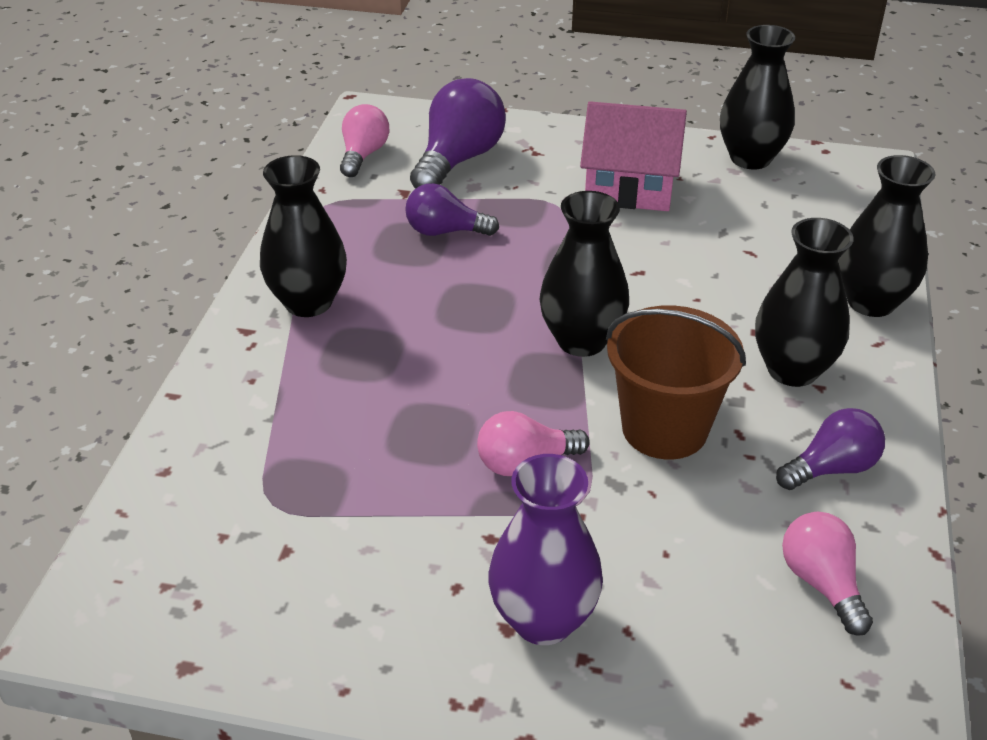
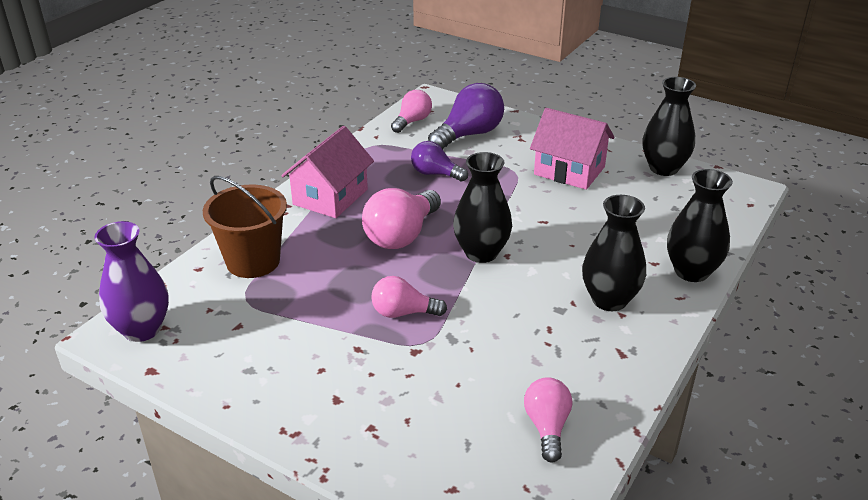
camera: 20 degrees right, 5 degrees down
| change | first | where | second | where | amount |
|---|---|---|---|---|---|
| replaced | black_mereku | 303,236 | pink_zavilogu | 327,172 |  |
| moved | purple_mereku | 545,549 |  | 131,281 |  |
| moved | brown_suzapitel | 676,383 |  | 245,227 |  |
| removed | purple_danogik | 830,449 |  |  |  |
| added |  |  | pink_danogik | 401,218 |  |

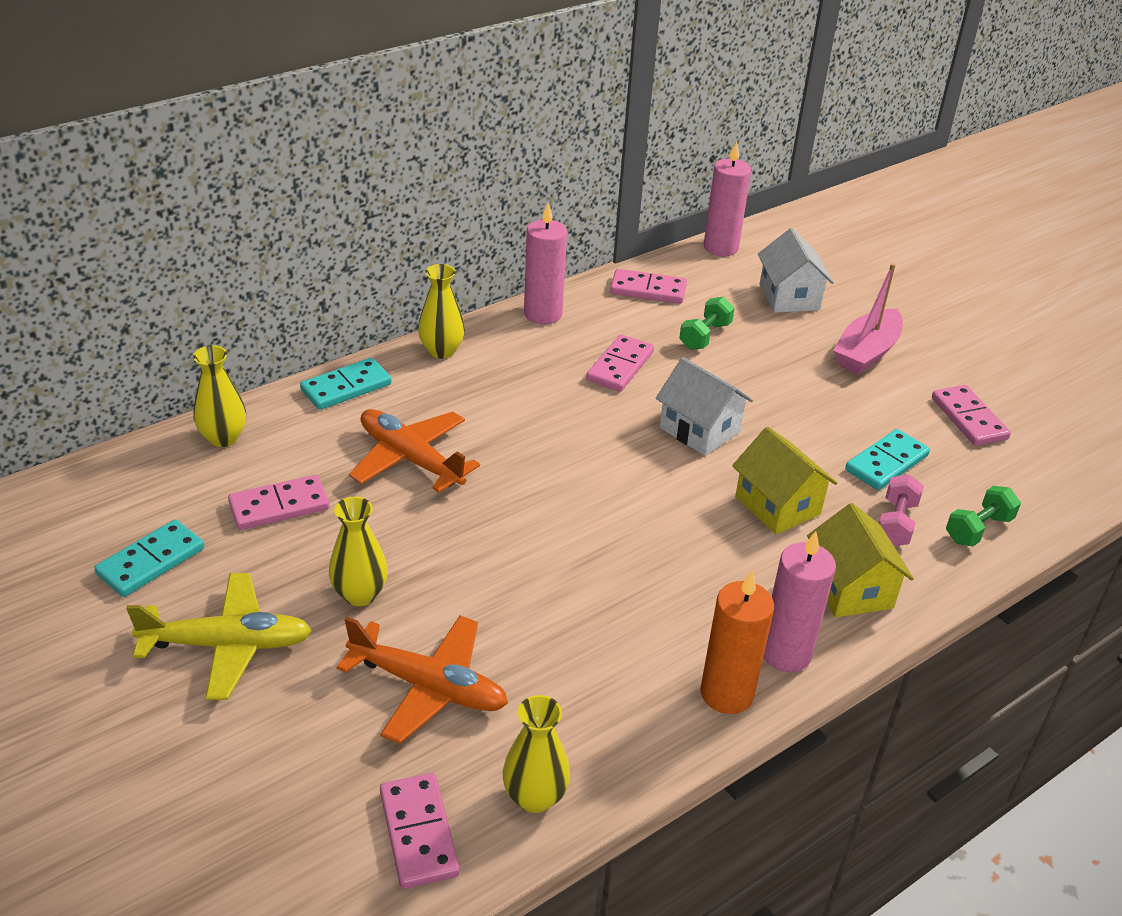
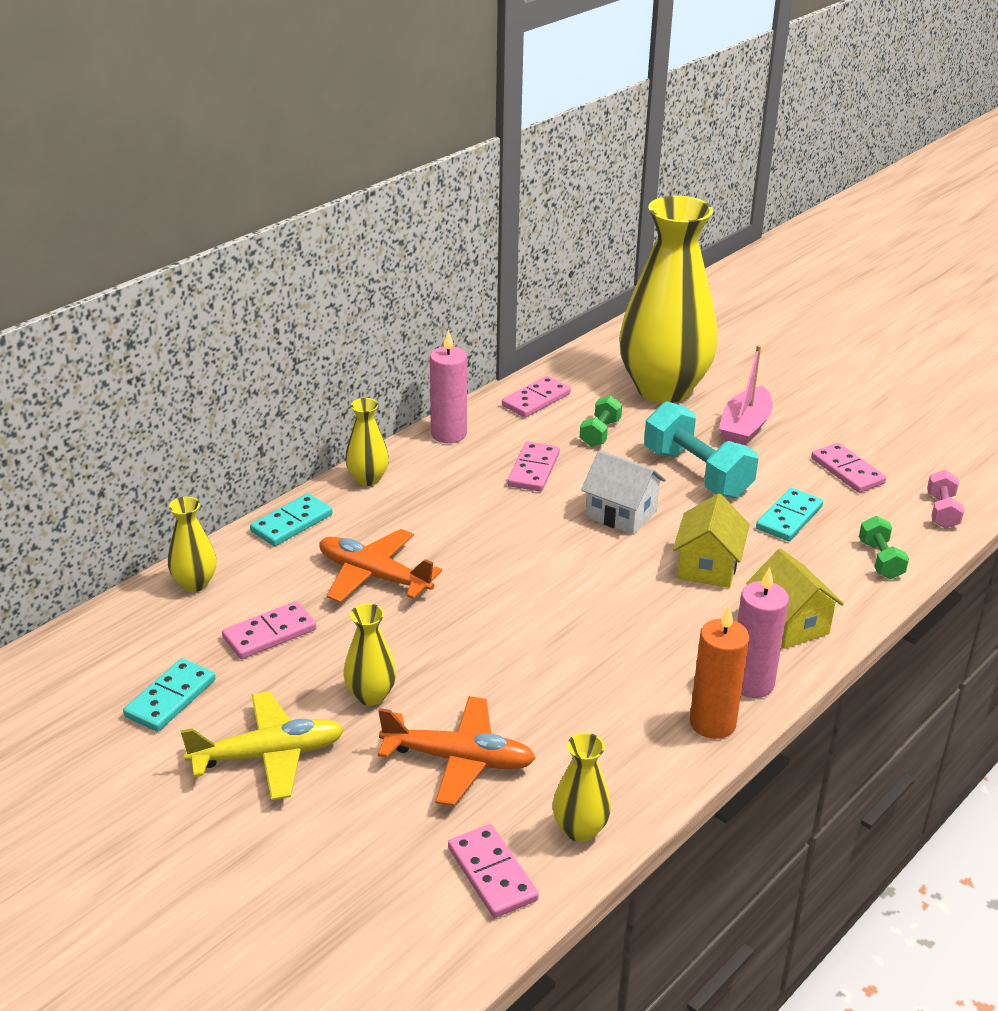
camera: 10 degrees left, 5 degrees down
| change | first | where | second | where | amount |
|---|---|---|---|---|---|
| turned | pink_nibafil | 648,286 |  | 536,397 | 45 degrees counterclockwise |
| removed | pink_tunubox | 727,198 |  |  |  |
| turned | yellow_zavilogu | 784,480 |  | 711,541 | 60 degrees clockwise |
| replaced | white_zavilogu | 796,270 | yellow_mereku | 668,299 |  |
| moved | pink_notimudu | 901,510 |  | 945,499 |  |
| turned | green_notimudu | 983,516 |  | 884,547 | 45 degrees counterclockwise |
| added |  |  | turquoise_notimudu | 701,449 |  |

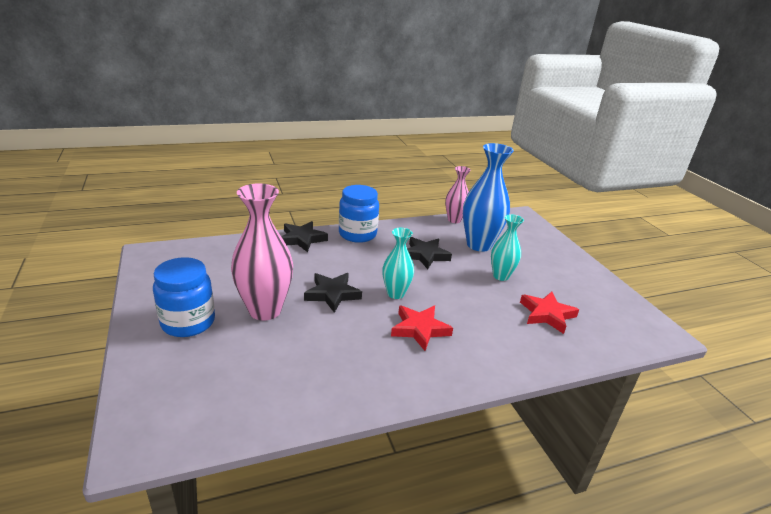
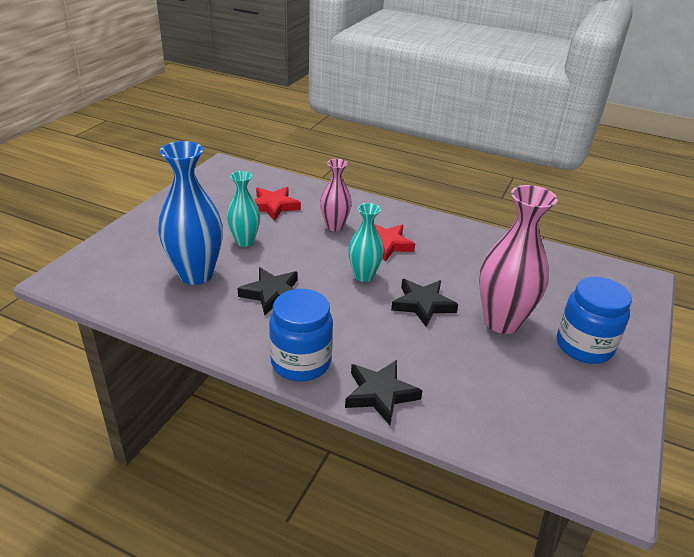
camera: 135 degrees left, 5 degrees up
| change | first | where | second | where | amount |
|---|---|---|---|---|---|
| moved | pink_mereku | 458,194 |  | 336,195 |  |

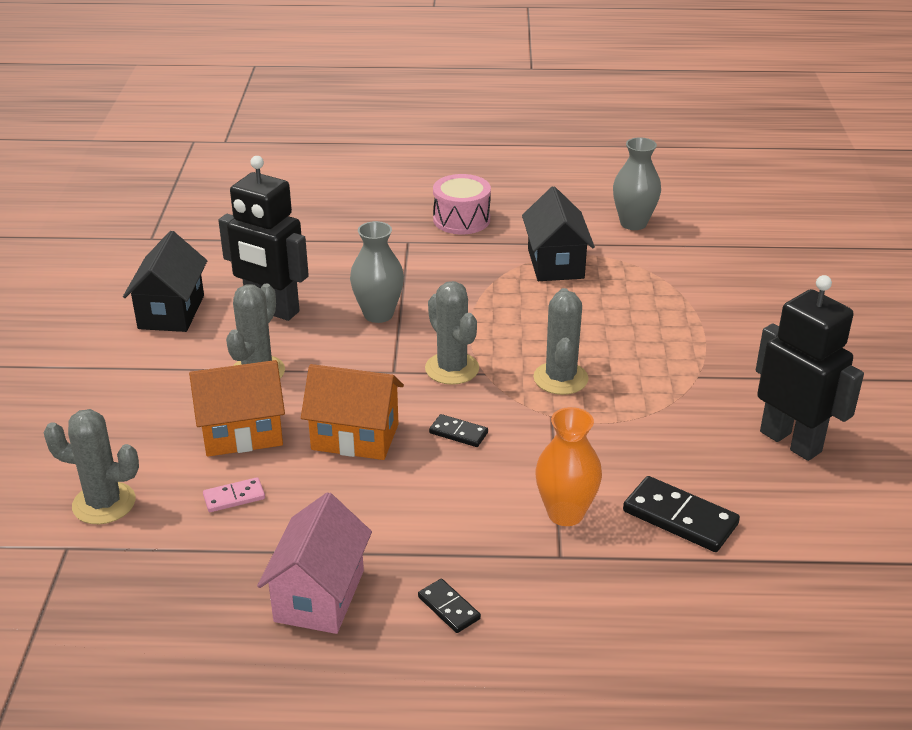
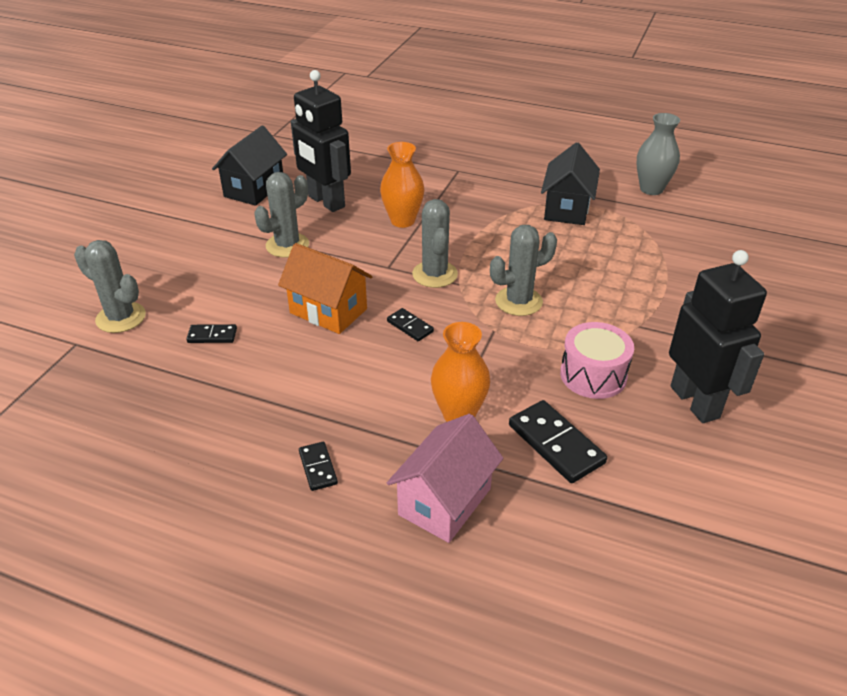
camera: 20 degrees right, 5 degrees up
| change | first | where | second | where | amount |
|---|---|---|---|---|---|
| removed | orange_zavilogu | 237,408 |  |  |  |
| recoloured | pink_nibafil | 234,494 | black_nibafil | 211,333 |  |
| moved | pink_zavilogu | 314,563 |  | 445,478 |  |
| recoloured | grey_mereku | 377,272 | orange_mereku | 402,185 |  |
| moved | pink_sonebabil | 462,204 |  | 597,360 |  |
| turned | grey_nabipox | 561,341 |  | 523,270 | 45 degrees clockwise |

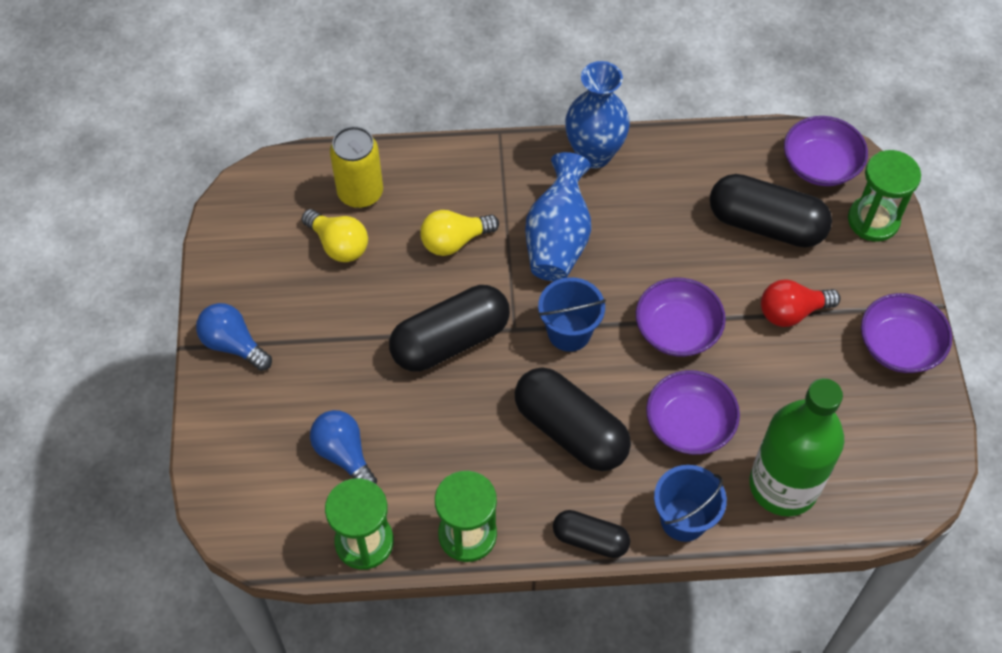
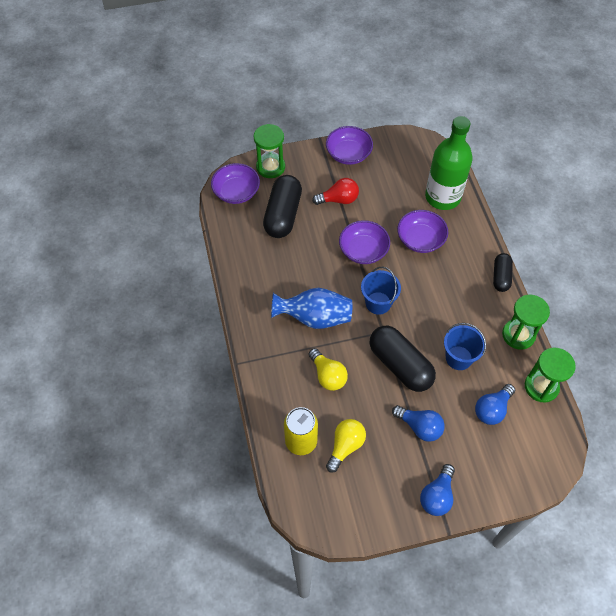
camera: 100 degrees left, 0 degrees up
| change | first | where | second | where | amount |
|---|---|---|---|---|---|
| removed | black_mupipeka | 573,419 |  |  |  |
| removed | blue_mereku | 597,114 |  |  |  |
| moved | blue_suzapitel | 690,503 |  | 465,346 |  |
| turned | red_danogik | 800,303 |  | 335,191 | 75 degrees counterclockwise |
| added |  |  | blue_danogik | 418,423 |  |

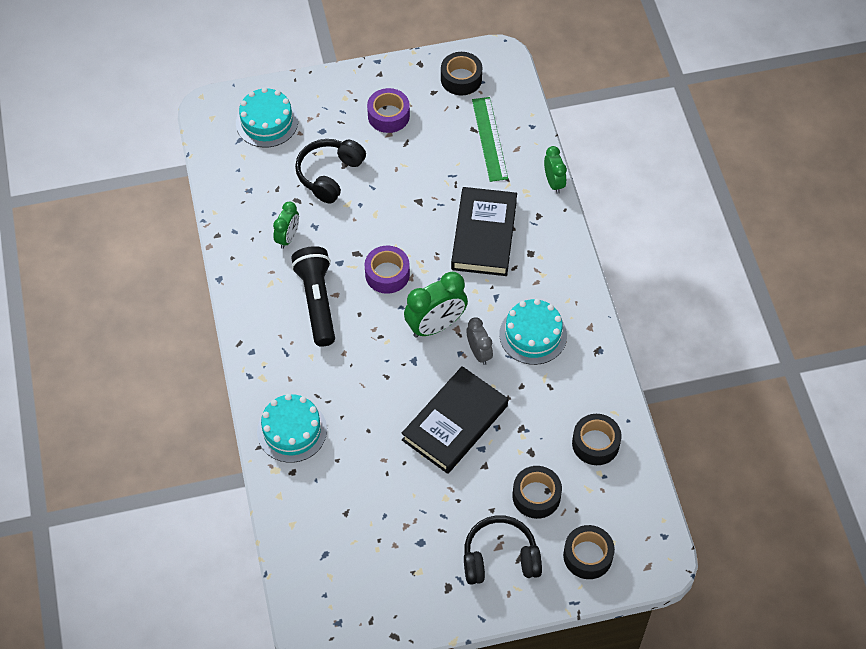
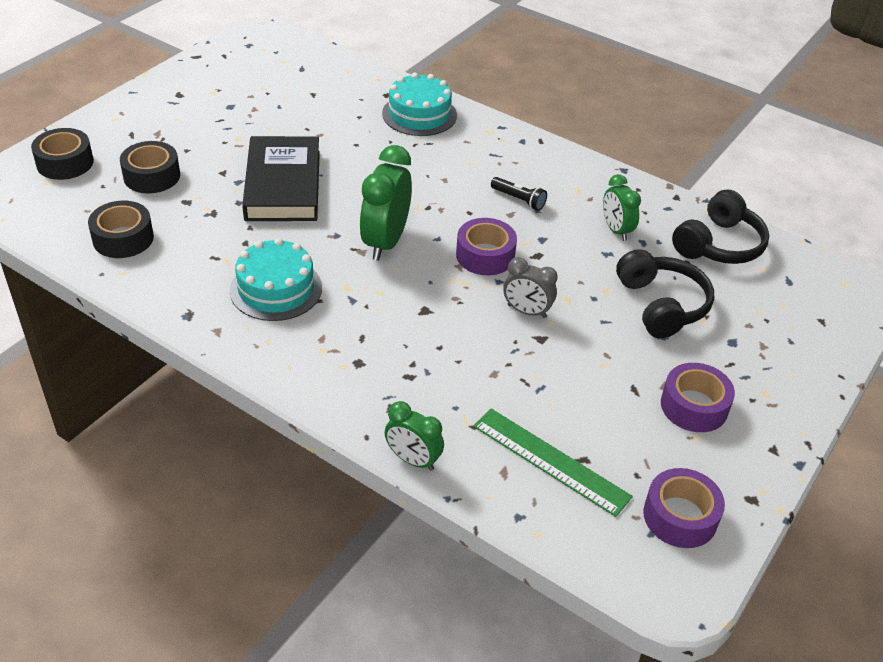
camera: 135 degrees right, 15 degrees down
| change | first | where | second | where | amount |
|---|---|---|---|---|---|
| removed | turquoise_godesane | 267,117 |  |  |  |
| resized | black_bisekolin | 313,296 |  | 519,194 | x0.48 |
| recoloured | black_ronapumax | 461,73 | purple_ronapumax | 684,508 |  |
| removed | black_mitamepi | 484,231 |  |  |  |
| moved | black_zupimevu | 503,550 |  | 720,227 |  |
| moved | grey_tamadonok | 480,341 |  | 530,287 |  |

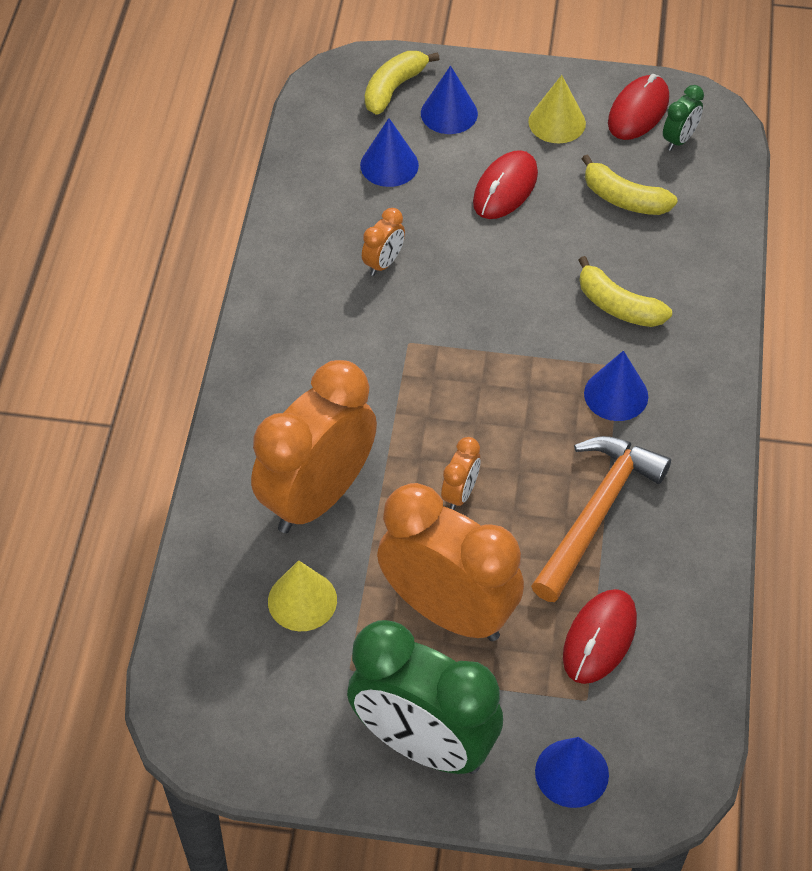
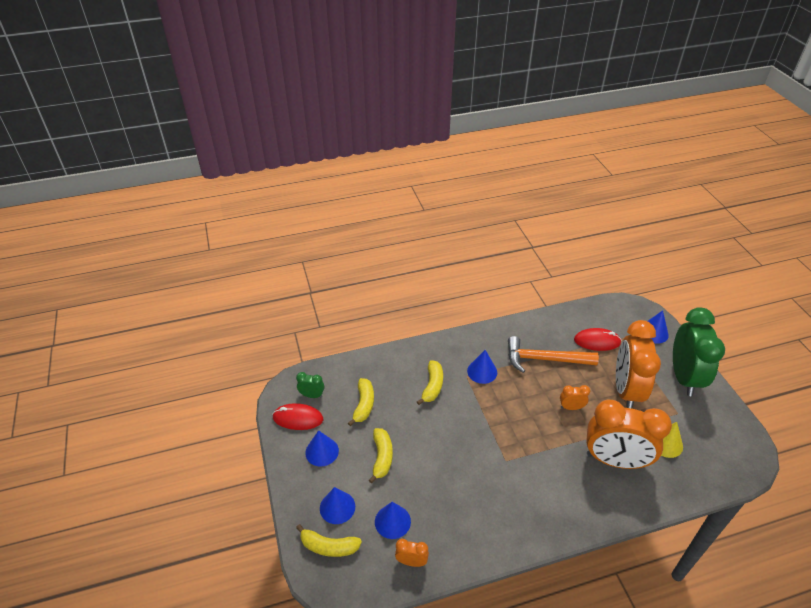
camera: 115 degrees left, 10 degrees down
| change | first | where | second | where | amount |
|---|---|---|---|---|---|
| moved | orange_tamadonok | 383,242 |  | 412,553 |  |
| replaced | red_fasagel | 505,184 | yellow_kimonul | 380,456 |  |
| recoloured | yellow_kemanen | 557,109 | blue_kemanen | 322,448 |  |

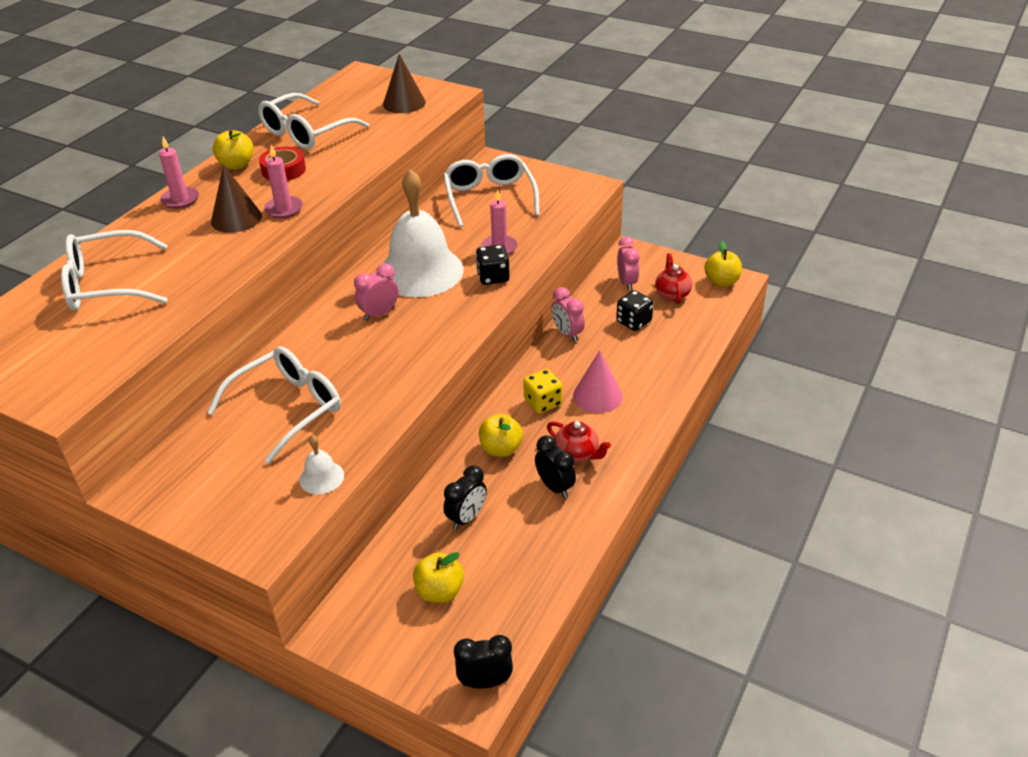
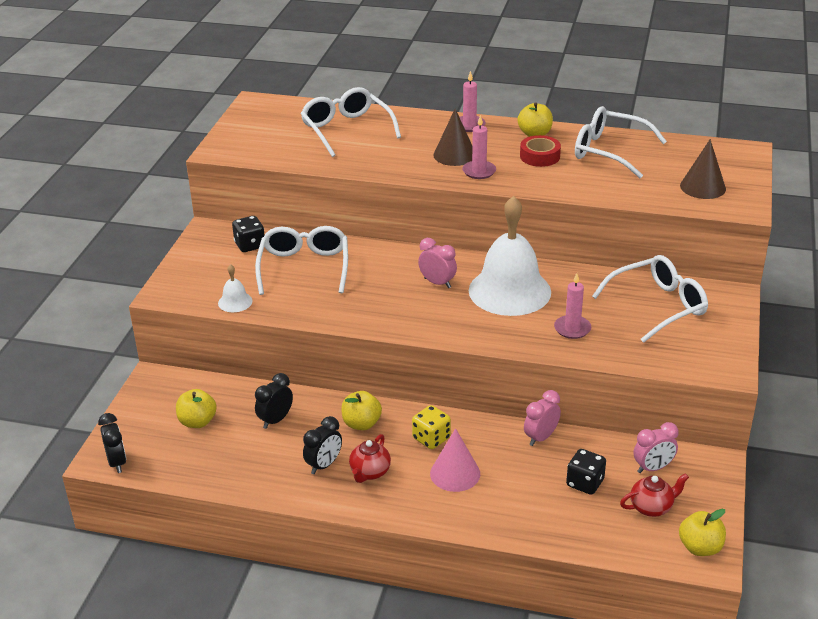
camera: 75 degrees right, 5 degrees down
| change | first | where | second | where | amount |
|---|---|---|---|---|---|
| turned | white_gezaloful | 274,405 |  | 301,260 | 120 degrees counterclockwise |
| turned | black_tamadonok | 465,497 |  | 274,401 | 105 degrees clockwise |
| moved | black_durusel | 493,265 |  | 248,234 |  |

